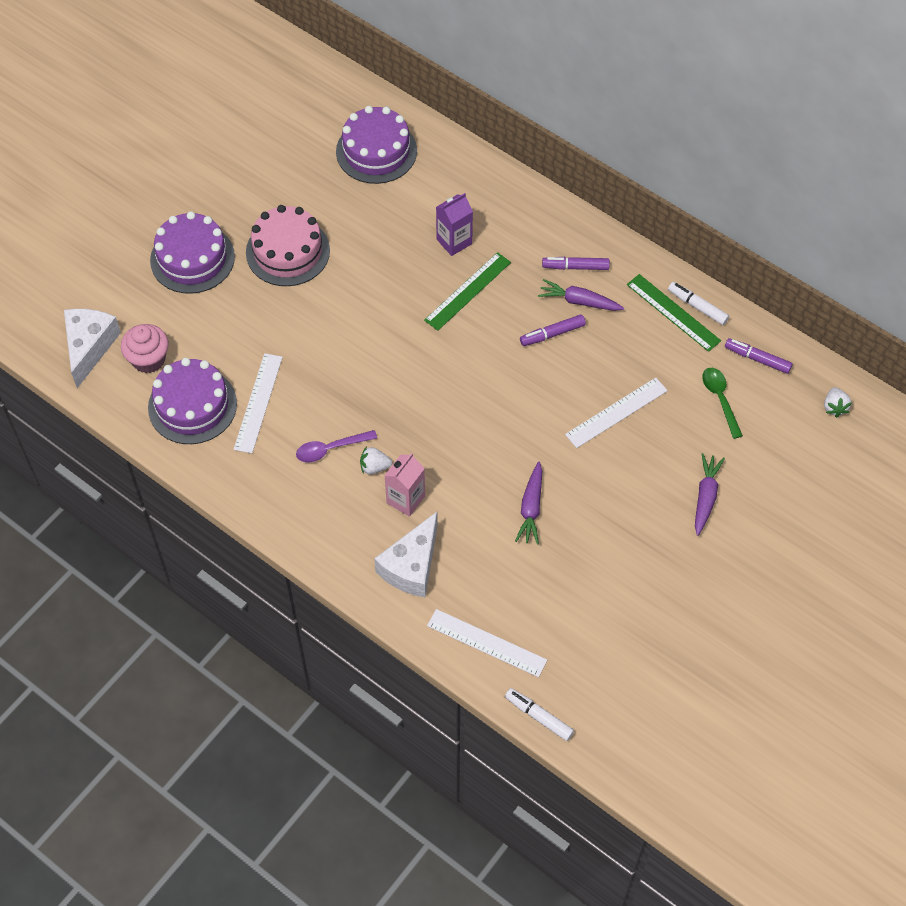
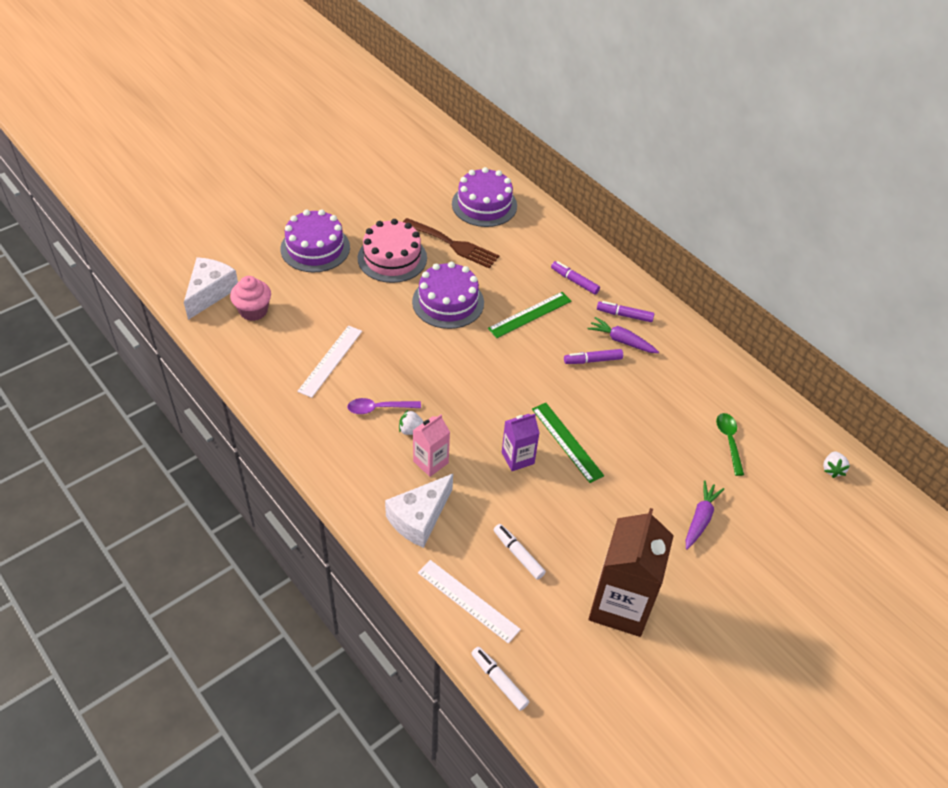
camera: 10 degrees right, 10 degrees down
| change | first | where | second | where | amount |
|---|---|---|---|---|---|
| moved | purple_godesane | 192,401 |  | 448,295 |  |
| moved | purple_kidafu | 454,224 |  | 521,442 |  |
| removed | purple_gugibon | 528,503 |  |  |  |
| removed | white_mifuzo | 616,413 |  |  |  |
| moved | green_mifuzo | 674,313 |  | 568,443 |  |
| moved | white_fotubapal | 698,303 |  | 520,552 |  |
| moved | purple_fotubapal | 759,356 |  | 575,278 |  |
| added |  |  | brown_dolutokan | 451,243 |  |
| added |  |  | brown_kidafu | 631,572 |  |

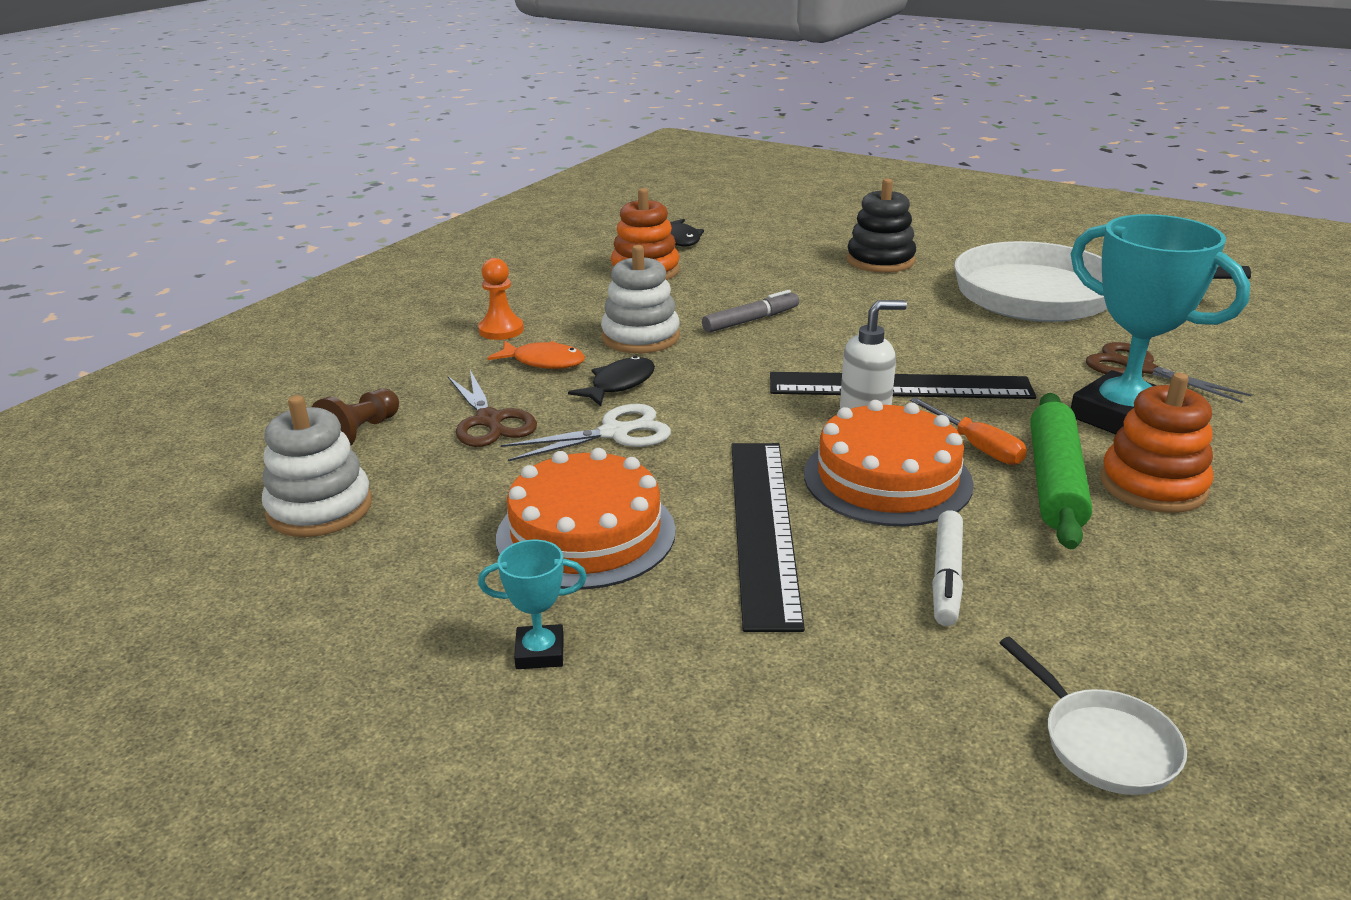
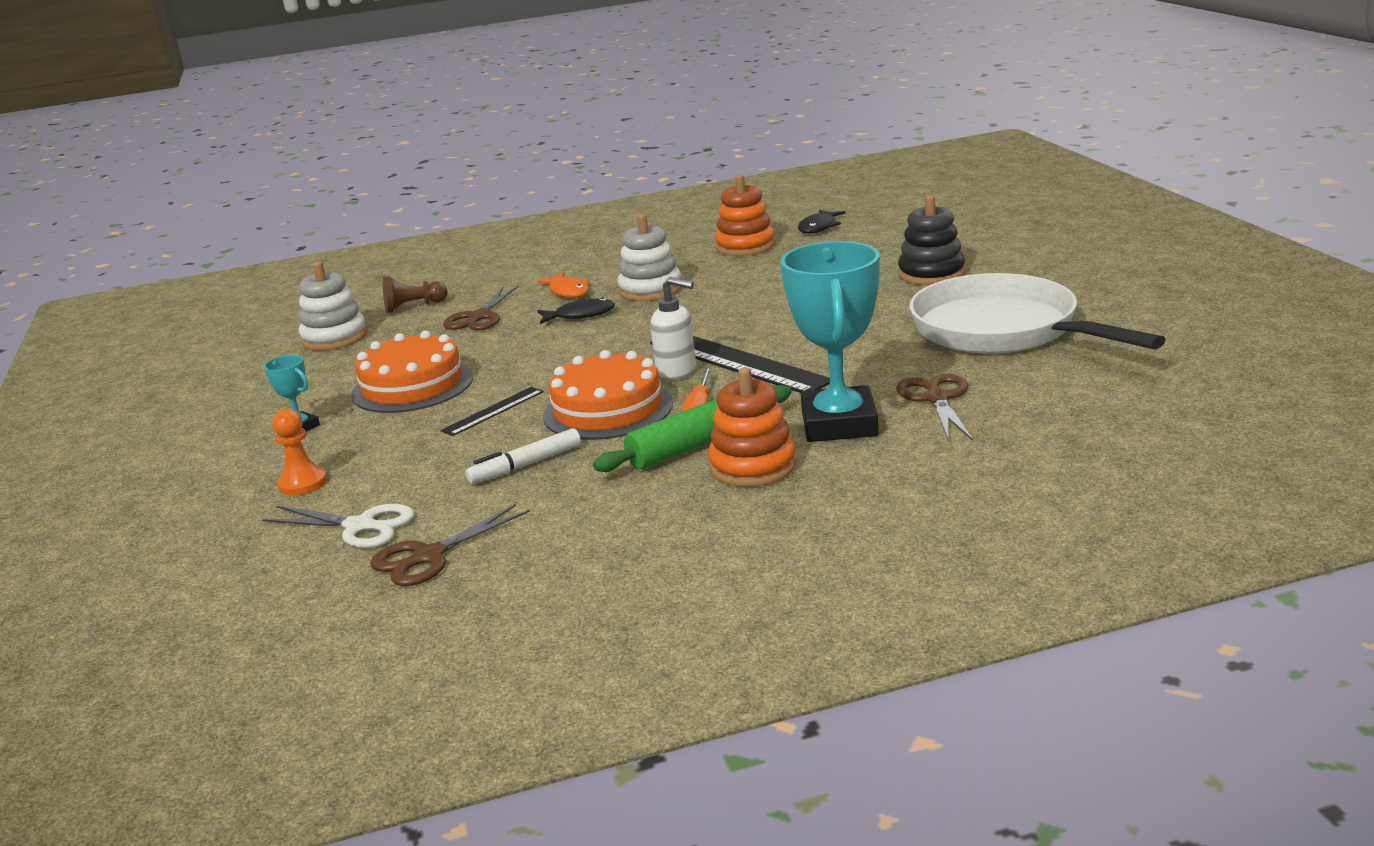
camera: 45 degrees right, 5 degrees down
| change | first | where | second | where | amount |
|---|---|---|---|---|---|
| moved | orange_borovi | 501,299 |  | 299,452 |  |
| moved | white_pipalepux | 586,432 |  | 338,526 |  |
| removed | grey_fotubapal | 750,311 |  |  |  |
| resized | black_mifuzo | 768,537 |  | 492,411 | x0.51 |
| replaced | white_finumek | 1093,716 | brown_pipalepux | 450,545 |  |

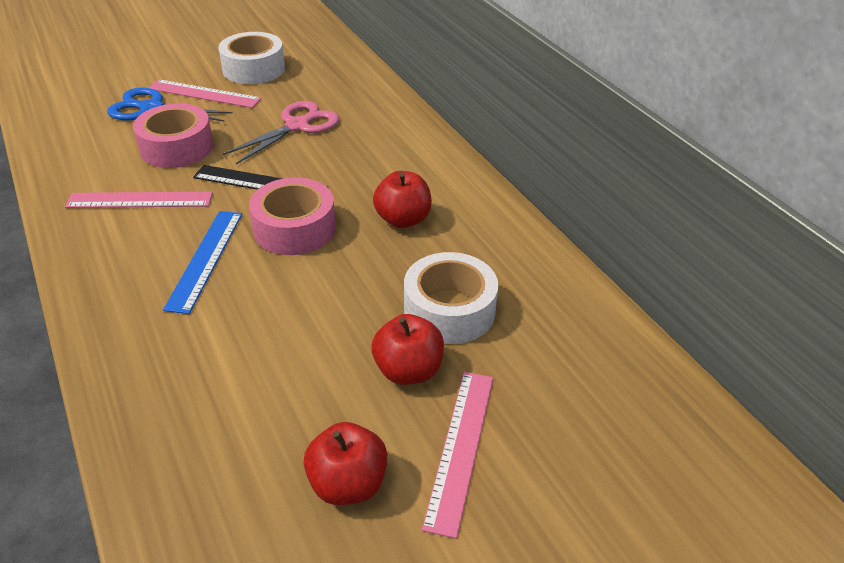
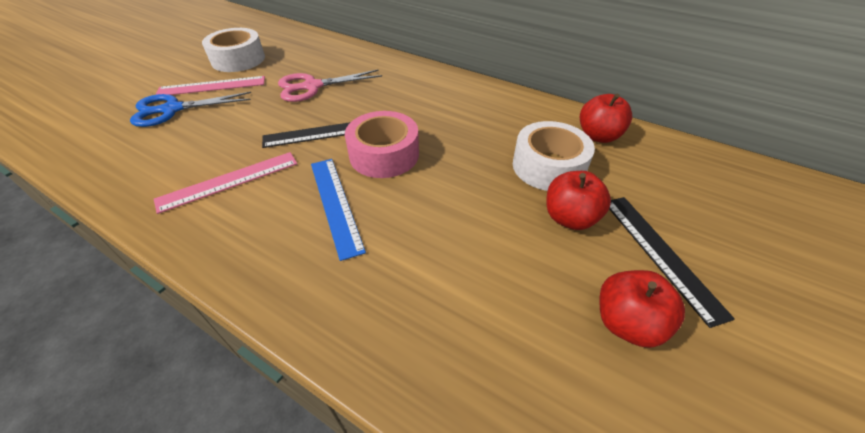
camera: 30 degrees left, 5 degrees up
| change | first | where | second | where | amount |
|---|---|---|---|---|---|
| removed | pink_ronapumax | 173,135 |  |  |  |
| turned | pink_pipalepux | 280,132 |  | 330,86 | 120 degrees counterclockwise |
| moved | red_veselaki | 402,199 |  | 606,118 |  |
| recoloured | pink_mifuzo | 457,455 | black_mifuzo | 672,262 |  |

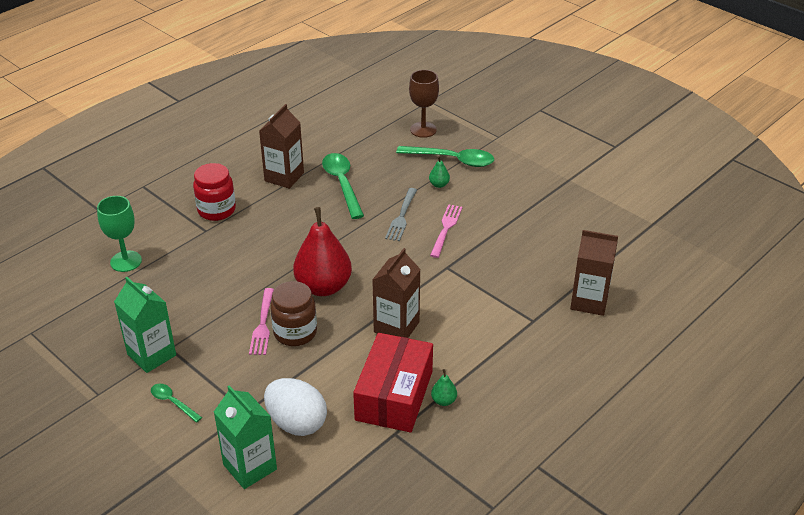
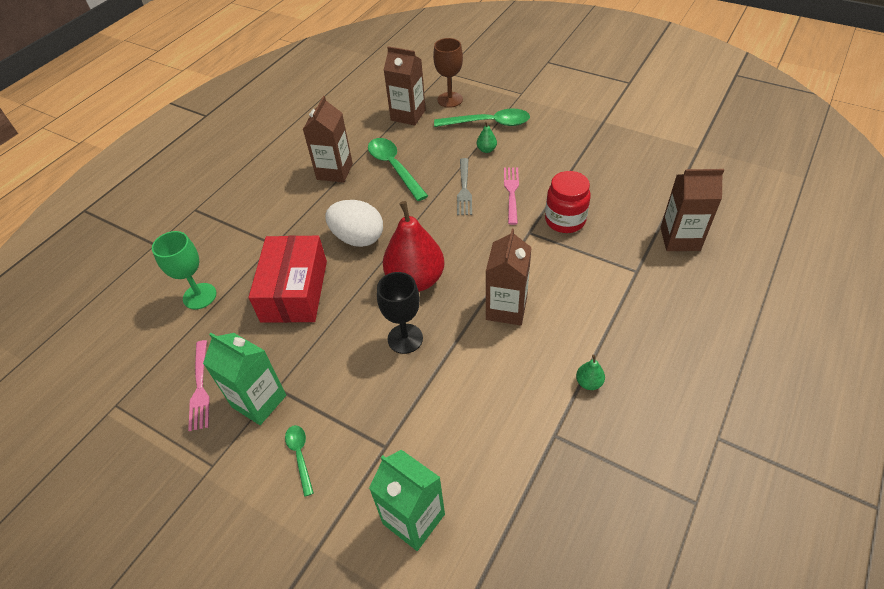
camera: 10 degrees left, 10 degrees up
| change | first | where | second | where | amount |
|---|---|---|---|---|---|
| turned | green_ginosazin | 176,403 |  | 299,461 | 45 degrees clockwise |
| moved | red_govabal | 214,192 |  | 568,202 |  |
| moved | pink_dolutokan | 261,321 |  | 199,385 |  |
| moved | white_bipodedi | 295,407 |  | 354,223 |  |
| replaced | brown_govabal | 293,313 | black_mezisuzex | 400,313 |  |
| moved | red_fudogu | 393,383 |  | 288,279 |  |
| added |  |  | brown_kidafu | 405,85 |  |

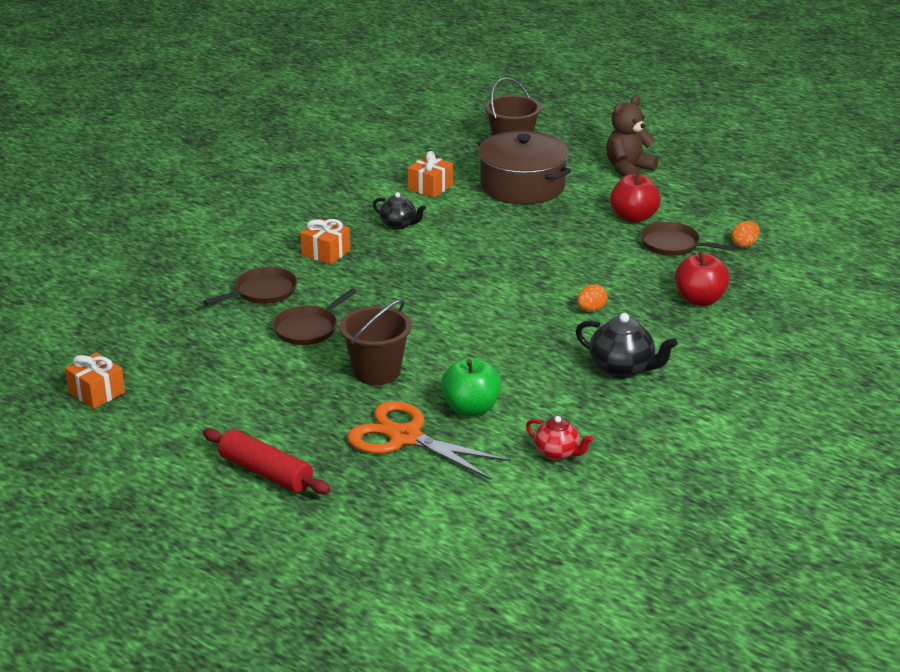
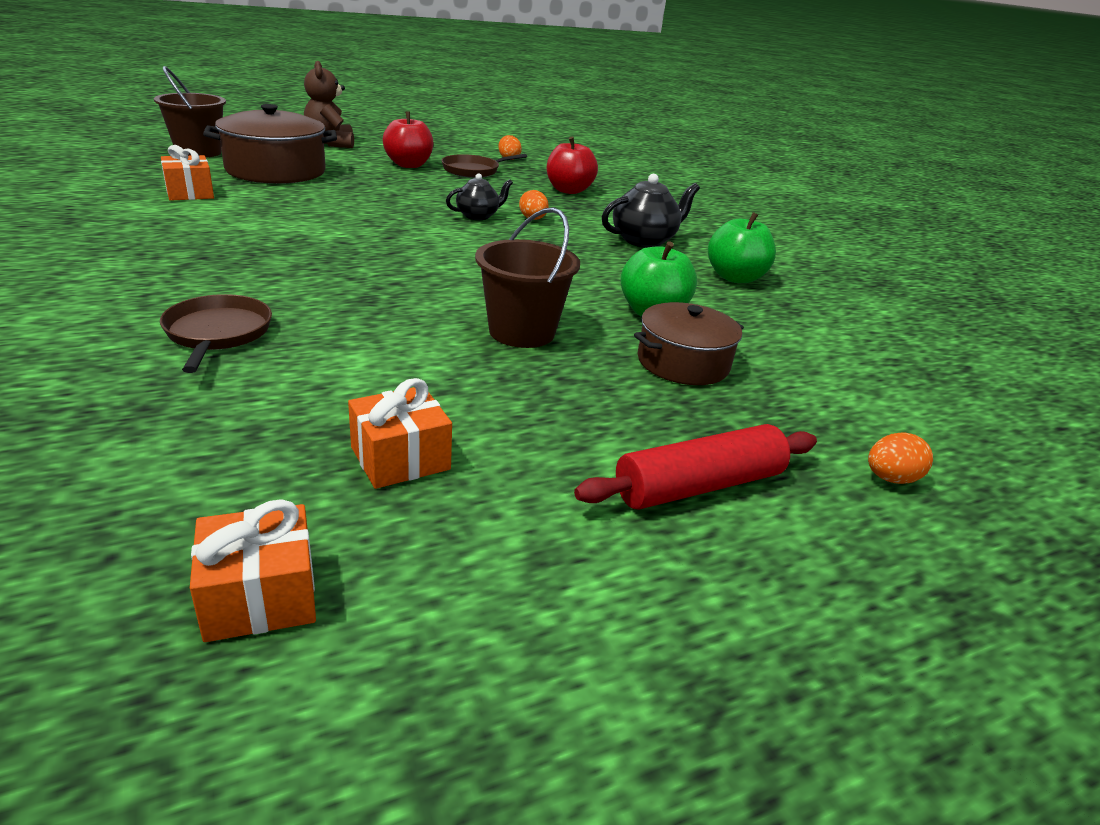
camera: 65 degrees left, 0 degrees up
| change | first | where | second | where | amount |
|---|---|---|---|---|---|
| removed | brown_finumek | 314,316 |  |  |  |
| moved | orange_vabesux | 325,242 |  | 400,433 |  |
| replaced | orange_pipalepux | 429,440 | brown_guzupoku | 689,343 |  |
| moved | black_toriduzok | 399,211 |  | 479,196 |  |
| removed | red_toriduzok | 559,438 |  |  |  |
| added |  |  | green_veselaki | 742,247 |  |
| added |  |  | orange_bipodedi | 900,458 |  |

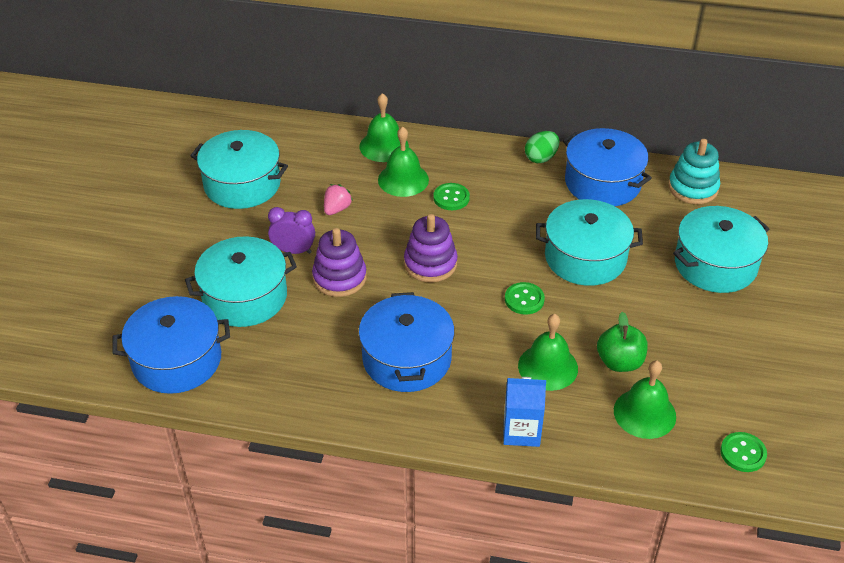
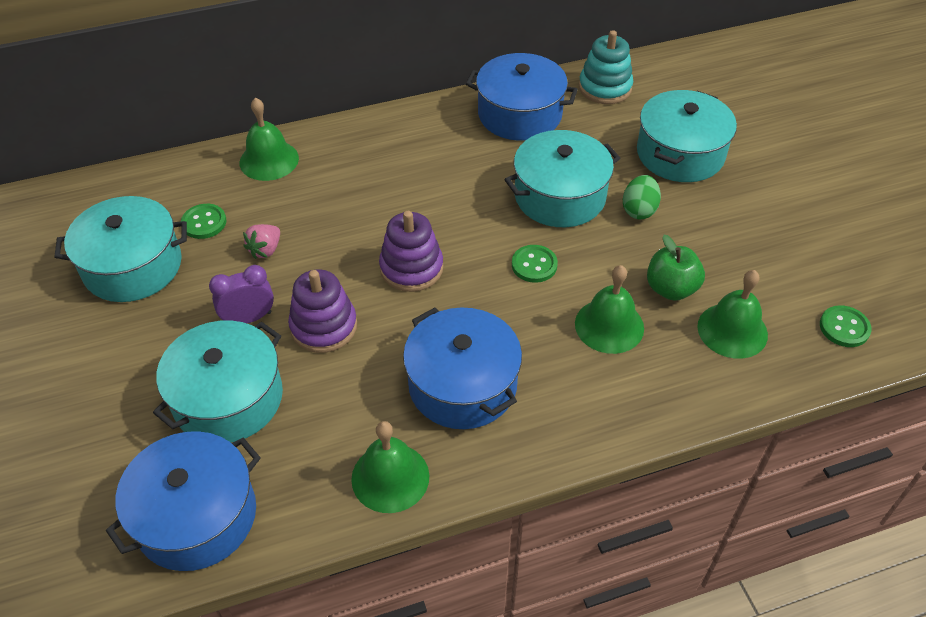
camera: 30 degrees left, 5 degrees up
| change | first | where | second | where | amount |
|---|---|---|---|---|---|
| turned | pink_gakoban | 338,199 |  | 261,241 | 150 degrees counterclockwise |
| moved | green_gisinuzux | 403,161 |  | 390,467 |  |
| moved | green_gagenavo | 451,196 |  | 203,221 |  |
| removed | blue_kidafu | 524,412 |  |  |  |
| moved | green_bipodedi | 542,147 |  | 642,197 |  |

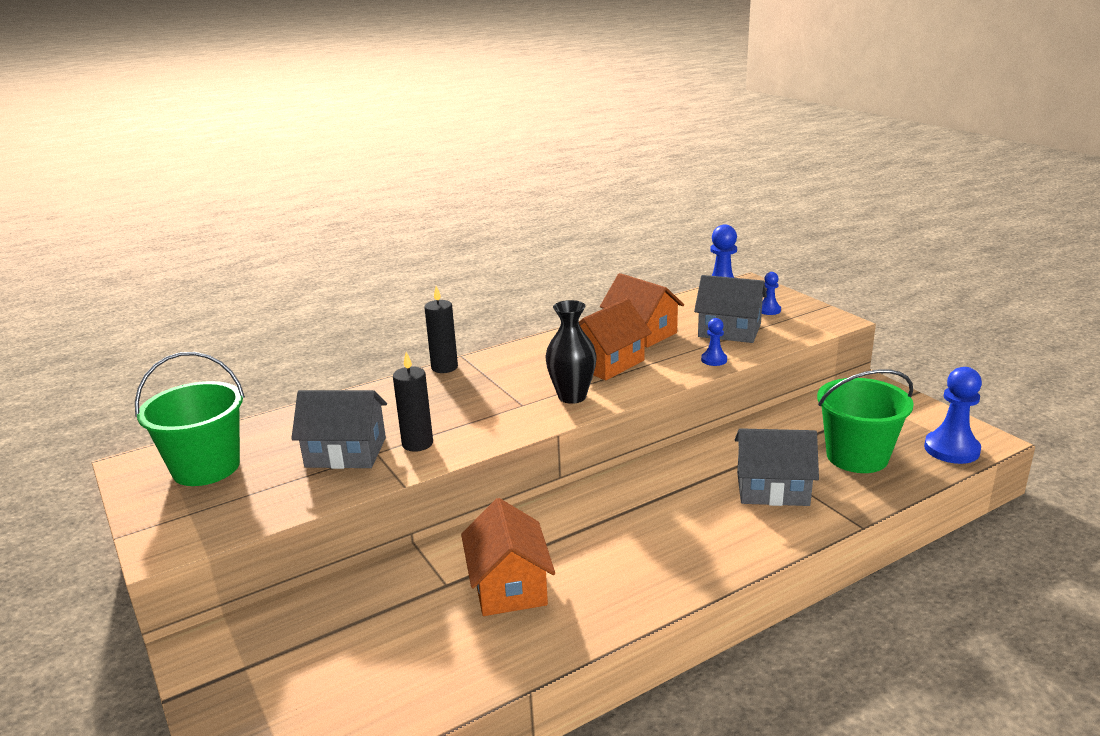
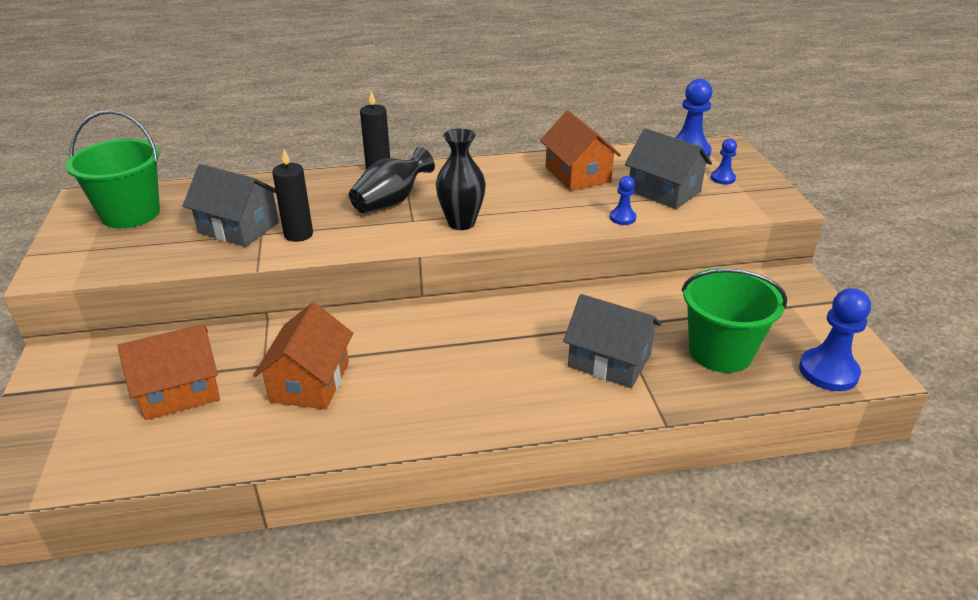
camera: 20 degrees right, 10 degrees up
| change | first | where | second | where | amount |
|---|---|---|---|---|---|
| moved | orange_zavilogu | 615,339 |  | 169,372 |  |
| added |  |  | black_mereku | 392,180 |  |

